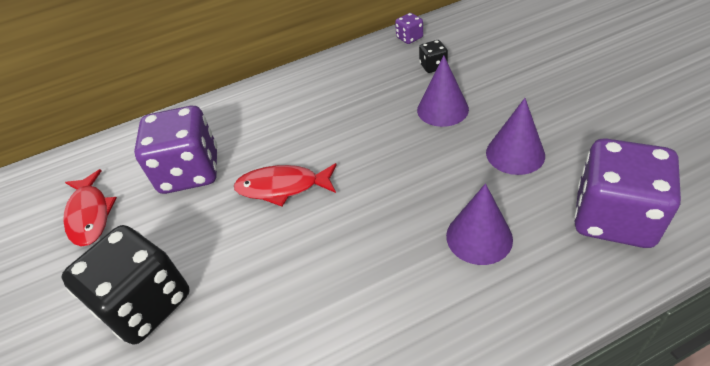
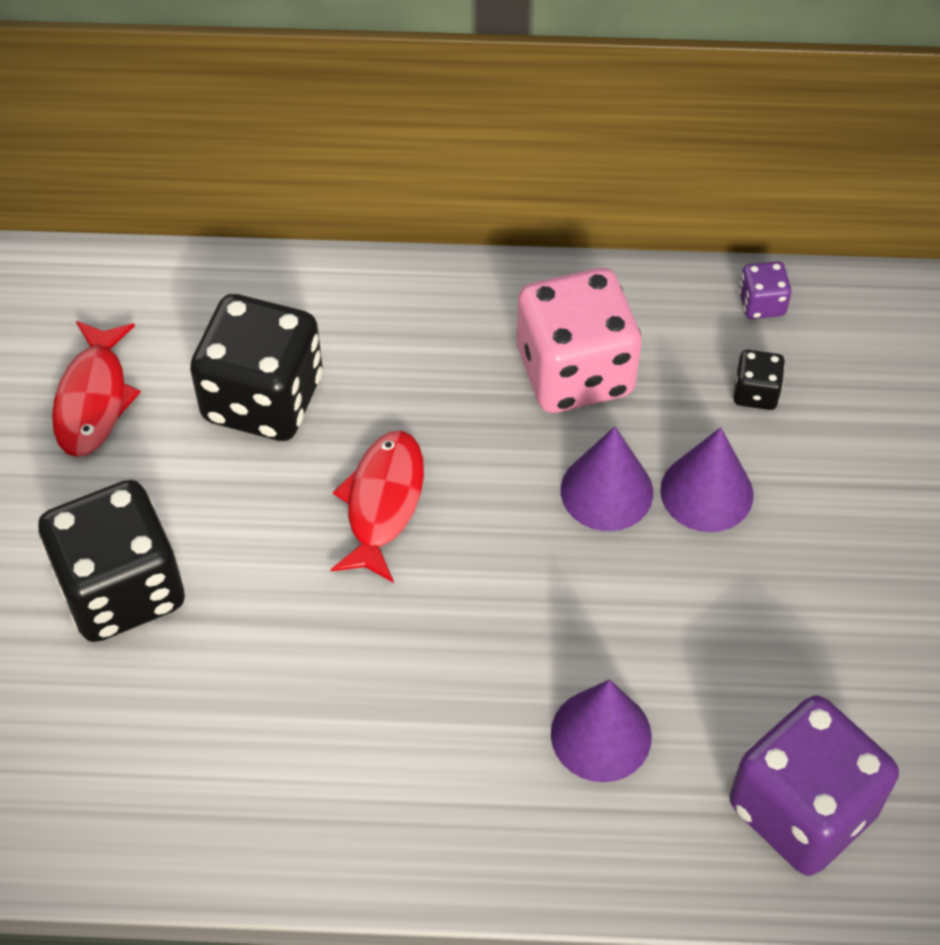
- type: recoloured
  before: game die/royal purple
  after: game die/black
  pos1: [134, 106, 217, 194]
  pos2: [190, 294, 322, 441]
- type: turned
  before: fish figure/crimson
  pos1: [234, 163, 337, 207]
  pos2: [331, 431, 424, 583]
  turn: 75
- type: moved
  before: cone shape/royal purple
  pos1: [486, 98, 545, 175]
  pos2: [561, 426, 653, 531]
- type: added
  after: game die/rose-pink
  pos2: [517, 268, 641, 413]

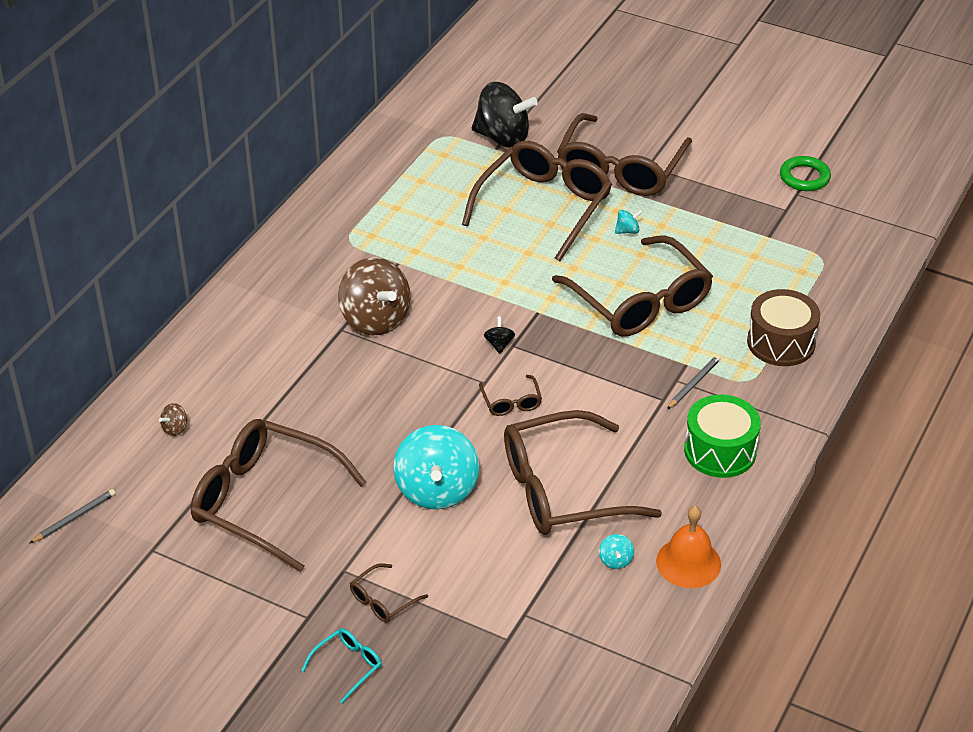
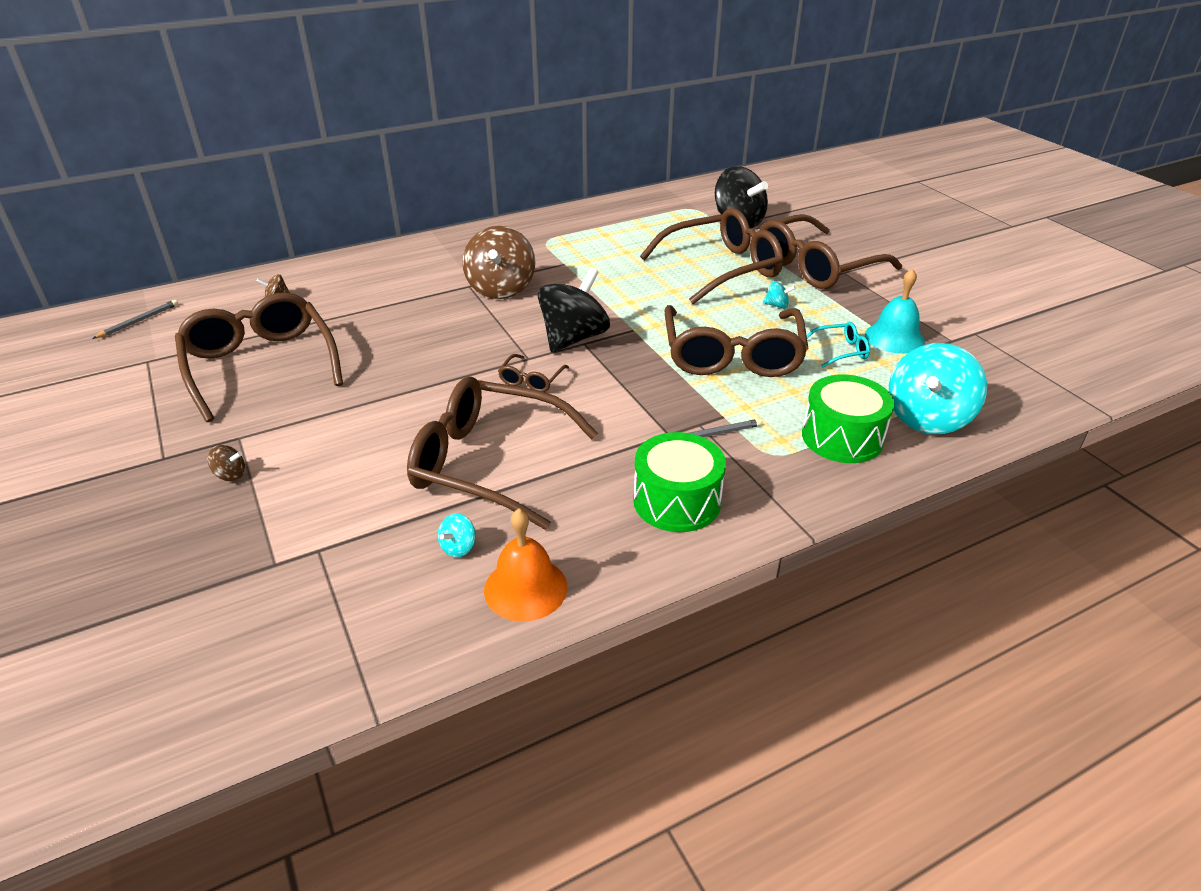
- type: turned
  before: wooden pencil/grey
  pos1: [30, 489, 116, 543]
  pos2: [92, 300, 178, 339]
  turn: -45
- type: moved
  before: spectacles/turquoise
  pos1: [301, 628, 382, 704]
  pos2: [807, 322, 870, 368]
- type: replaced
  before: spectacles/dark brown
  after: toy top/dark brown
  pos1: [350, 564, 428, 622]
  pos2: [208, 445, 245, 481]
- type: moved
  before: toy top/turquoise
  pos1: [393, 425, 479, 510]
  pos2: [889, 343, 987, 434]
- type: resized
  before: toy top/black
  pos1: [484, 317, 515, 354]
  pos2: [538, 268, 610, 353]
  scale: 2.48
- type: recoloured
  before: toy drum/dark brown
  after: toy drum/leaf-green
  pos1: [747, 289, 820, 366]
  pos2: [802, 375, 894, 463]
- type: removed
  before: torus/leaf-green
  pos1: [780, 156, 831, 191]
- type: added
  after: hand bell/turquoise
  pos2: [865, 269, 925, 354]

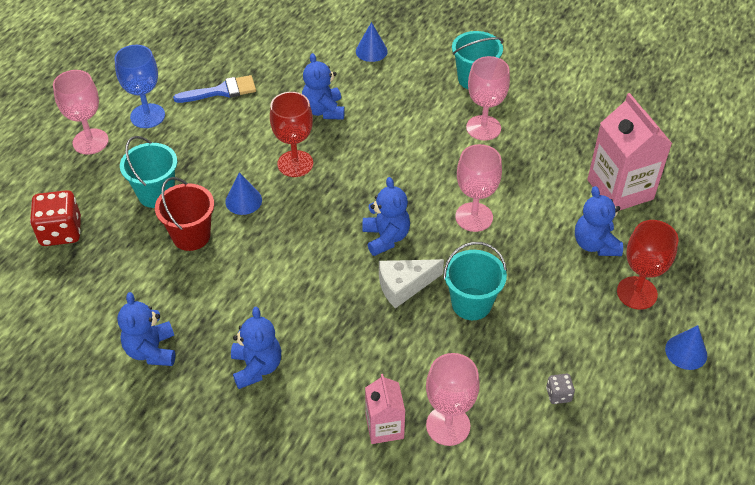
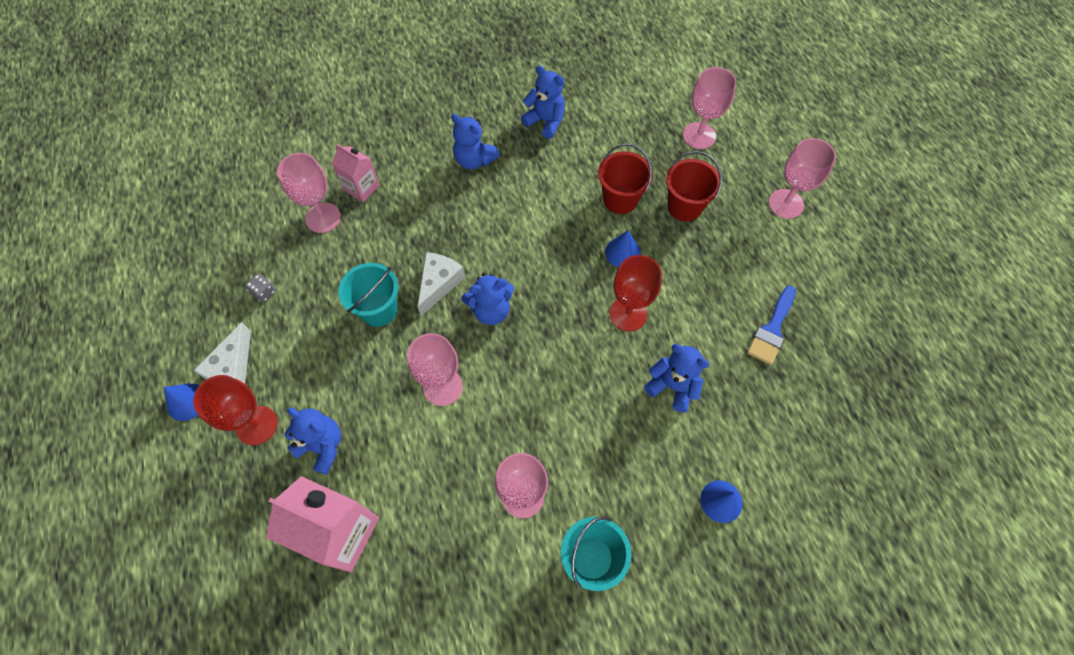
- type: replaced
  before: game die/crimson
  after: chalice/rose-pink
  pos1: [30, 190, 81, 246]
  pos2: [683, 67, 737, 149]
- type: removed
  before: chalice/blue
  pos1: [114, 45, 165, 128]
- type: recoloured
  before: pail/turquoise
  after: pail/crimson
  pos1: [120, 136, 177, 208]
  pos2: [666, 151, 722, 221]
- type: turned
  before: teddy bear/blue
  pos1: [363, 177, 410, 256]
  pos2: [461, 273, 514, 325]
  turn: -45
- type: added
  after: cheese/snow-white
  pos2: [194, 322, 251, 384]

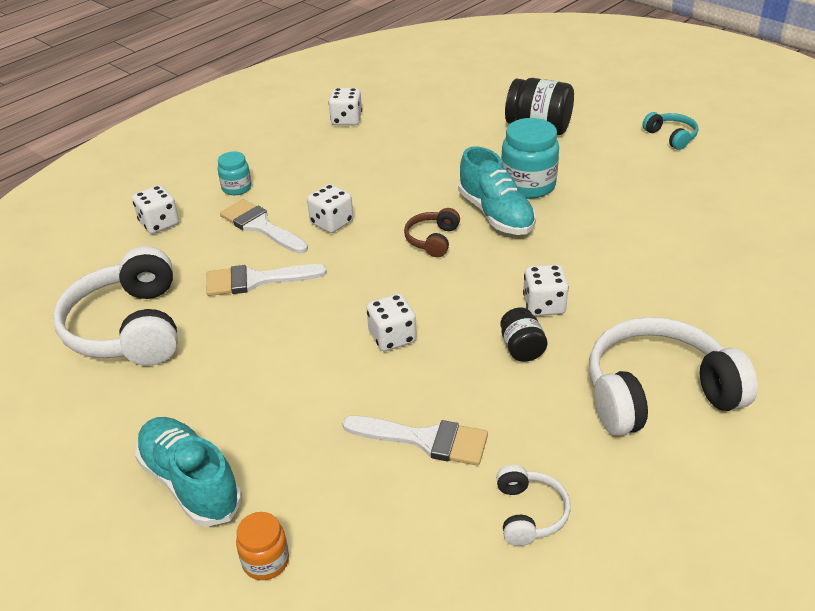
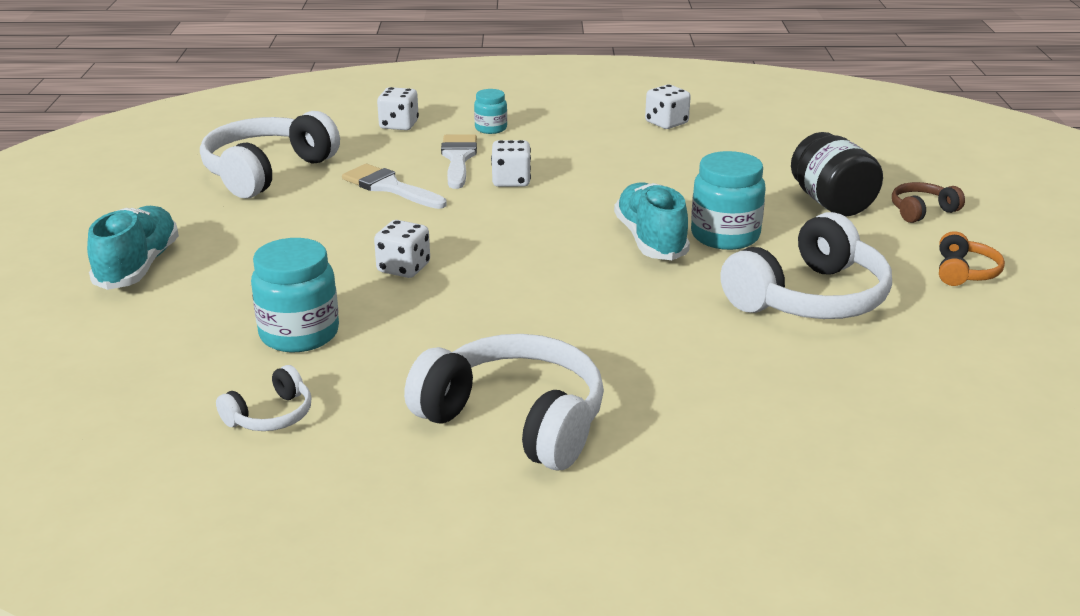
- type: removed
  before: preserve jar/orange-coloured
  pos1: [236, 512, 289, 580]
- type: replaced
  before: paintbrush/snow-white
  after: preserve jar/turquoise
  pos1: [342, 416, 488, 466]
  pos2: [251, 238, 339, 352]
- type: moved
  before: headset/dark brown
  pos1: [404, 208, 460, 257]
  pos2: [892, 182, 965, 223]
- type: turned
  before: sneaker/turquoise
  pos1: [458, 146, 536, 235]
  pos2: [614, 182, 690, 260]
  turn: 150
- type: removed
  before: preserve jar/black
  pos1: [500, 308, 548, 362]
- type: removed
  before: game die/snow-white
  pos1: [523, 264, 569, 316]
- type: recoloured
  before: headset/turquoise
  after: headset/orange-coloured
  pos1: [642, 112, 699, 150]
  pos2: [939, 231, 1005, 286]
- type: added
  after: headset/snow-white
  pos2: [720, 212, 892, 319]

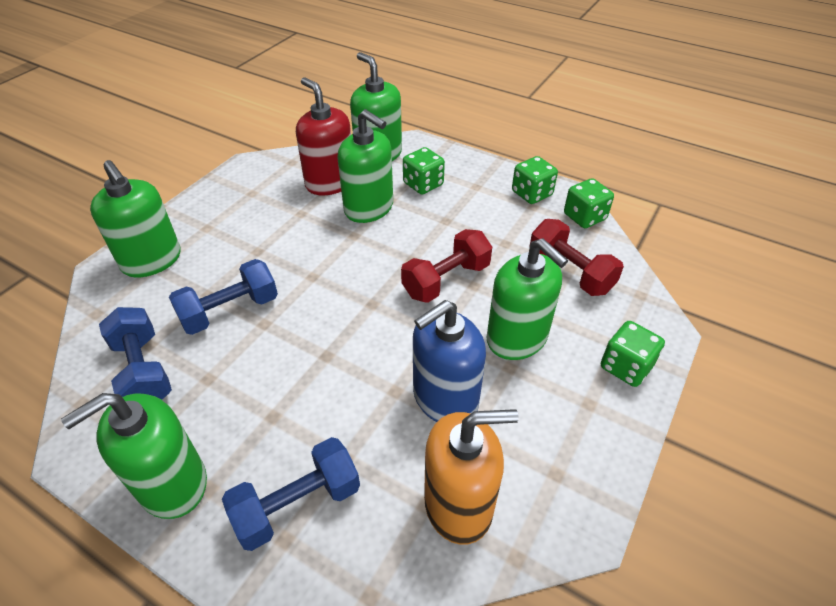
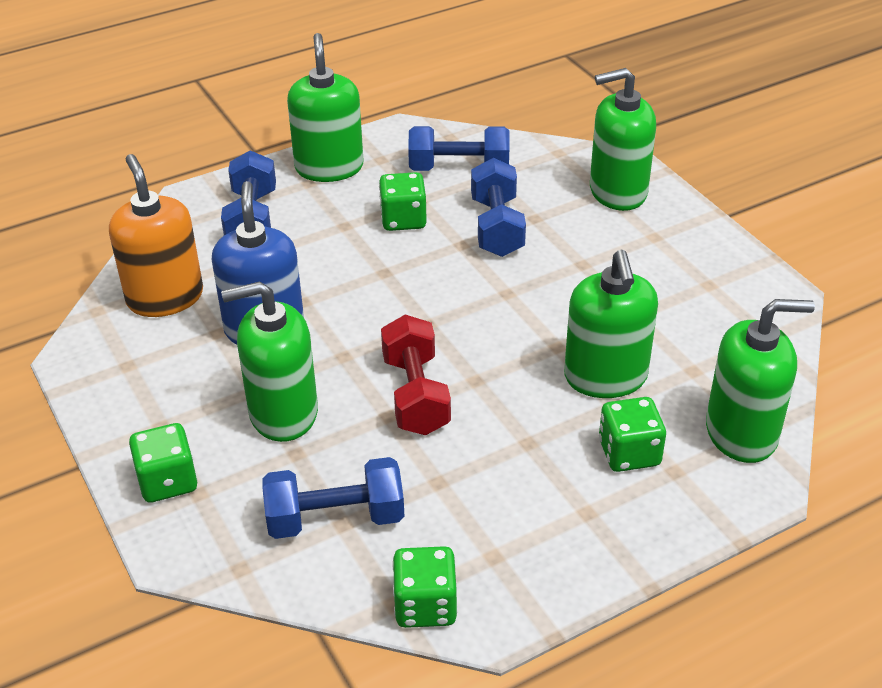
- type: removed
  before: soap dispenser/crimson
  pos1: [296, 77, 351, 195]
- type: turned
  before: soap dispenser/leaf-green
  pos1: [337, 109, 393, 223]
  pos2: [564, 250, 658, 398]
  turn: -75
- type: turned
  before: soap dispenser/orange-coloured
  pos1: [424, 409, 519, 545]
  pos2: [109, 154, 203, 317]
  turn: 135
- type: moved
  before: game die/leaf-green
  pos1: [512, 156, 558, 204]
  pos2: [379, 172, 427, 231]
- type: recoloured
  before: hand weight/crimson
  after: hand weight/blue
  pos1: [529, 219, 624, 296]
  pos2: [262, 457, 405, 539]

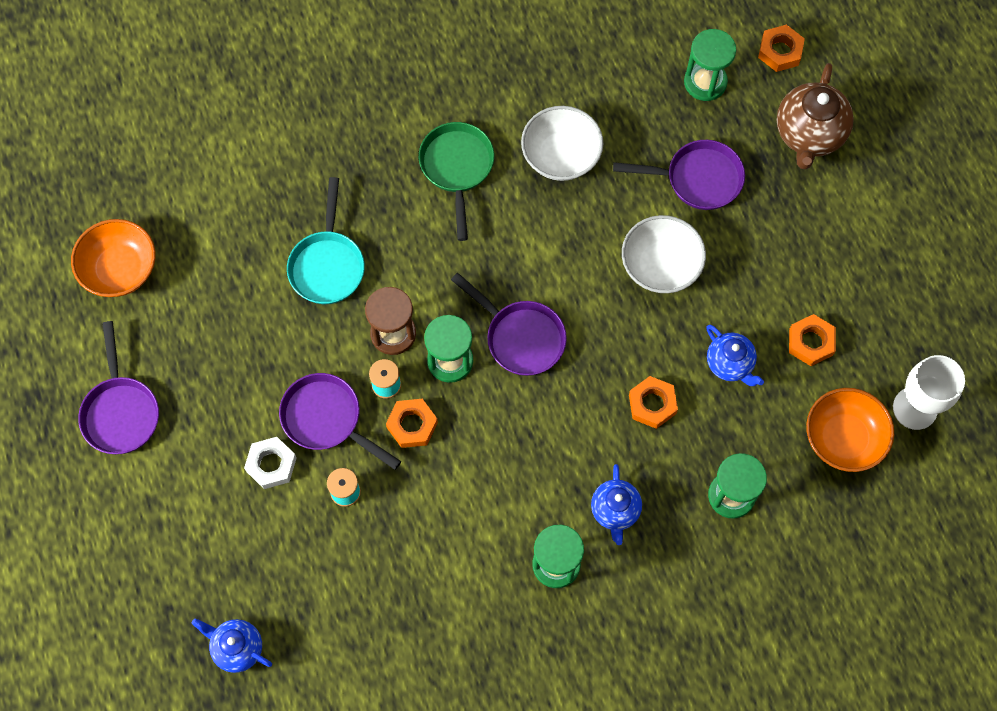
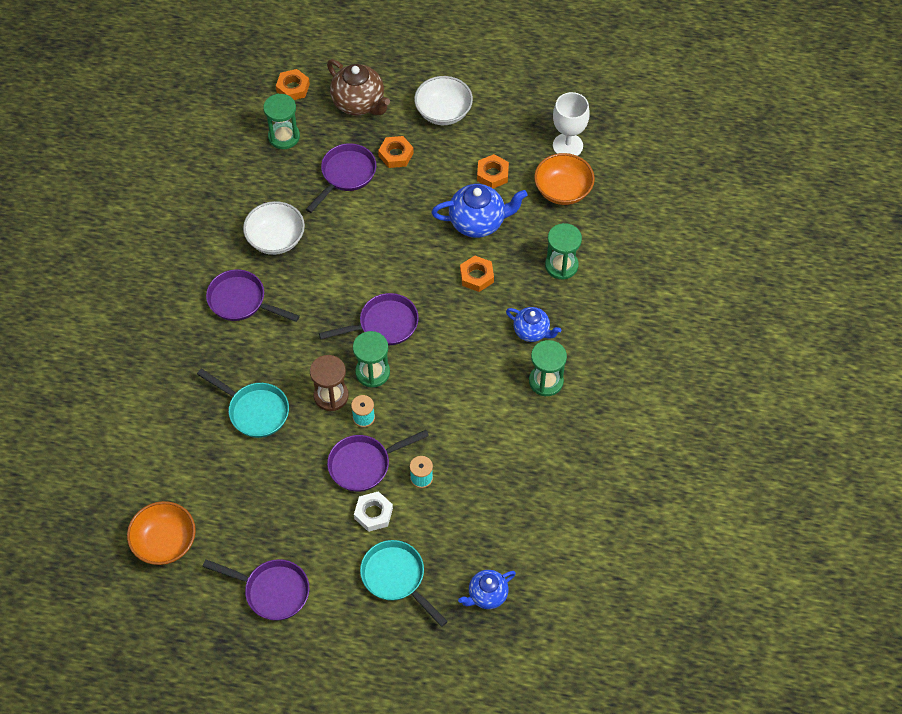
- type: moved
  before: hexagon nut/orange-coloured
  pos1: [386, 399, 438, 448]
  pos2: [378, 136, 414, 168]
- type: recoloured
  before: pan/leaf-green
  after: pan/royal purple
  pos1: [419, 122, 494, 241]
  pos2: [206, 269, 300, 322]
- type: moved
  before: bowl/snow-white
  pos1: [622, 215, 706, 293]
  pos2: [414, 76, 473, 125]
- type: resized
  before: china teapot/blue
  pos1: [706, 325, 764, 386]
  pos2: [432, 184, 527, 238]
  scale: 1.6
- type: added
  after: pan/turquoise
  pos2: [360, 540, 448, 627]

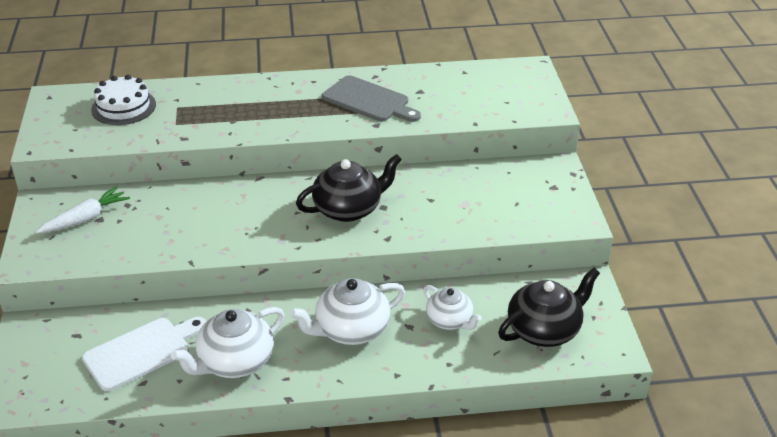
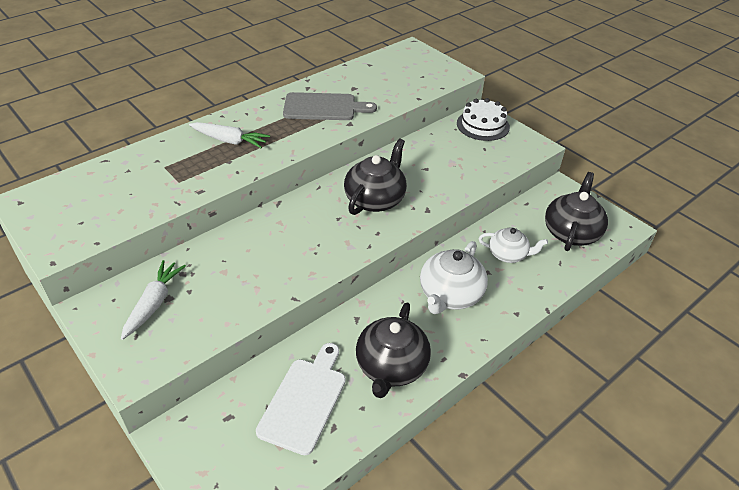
- type: moved
  before: gateau/snow-white
  pos1: [91, 75, 156, 125]
  pos2: [457, 98, 510, 141]
- type: recoloured
  before: china teapot/snow-white
  after: china teapot/black
  pos1: [171, 307, 285, 378]
  pos2: [356, 303, 431, 398]
- type: added
  after: carrot/snow-white
  pos2: [189, 122, 270, 148]

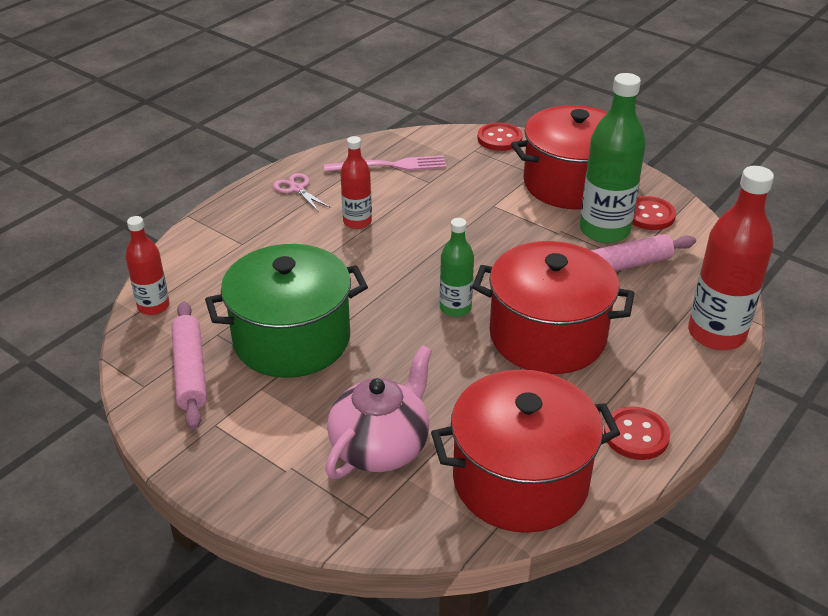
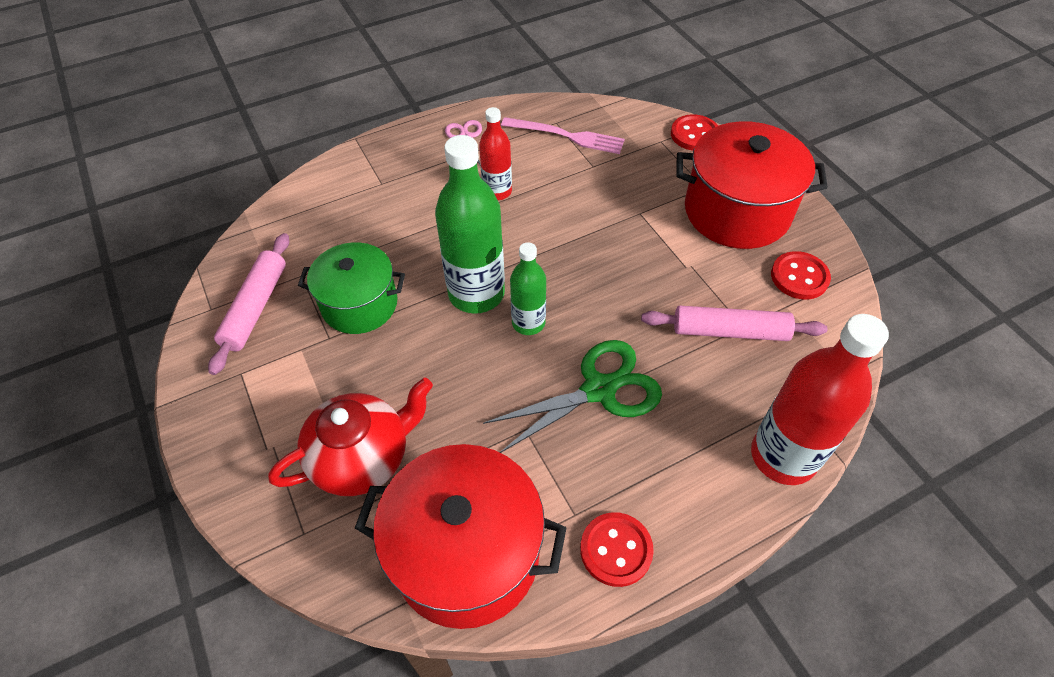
- type: removed
  before: drink bottle/crimson
  pos1: [125, 216, 170, 315]
- type: resized
  before: stockpot/leaf-green
  pos1: [205, 244, 368, 378]
  pos2: [298, 242, 405, 334]
  scale: 0.66
- type: recoloured
  before: china teapot/rose-pink
  after: china teapot/crimson
  pos1: [325, 345, 432, 479]
  pos2: [268, 378, 433, 496]
- type: replaced
  before: stockpot/crimson
  after: shears/leaf-green
  pos1: [472, 241, 635, 374]
  pos2: [483, 340, 662, 453]
- type: moved
  before: drink bottle/leaf-green
  pos1: [580, 73, 646, 243]
  pos2: [435, 135, 505, 314]

